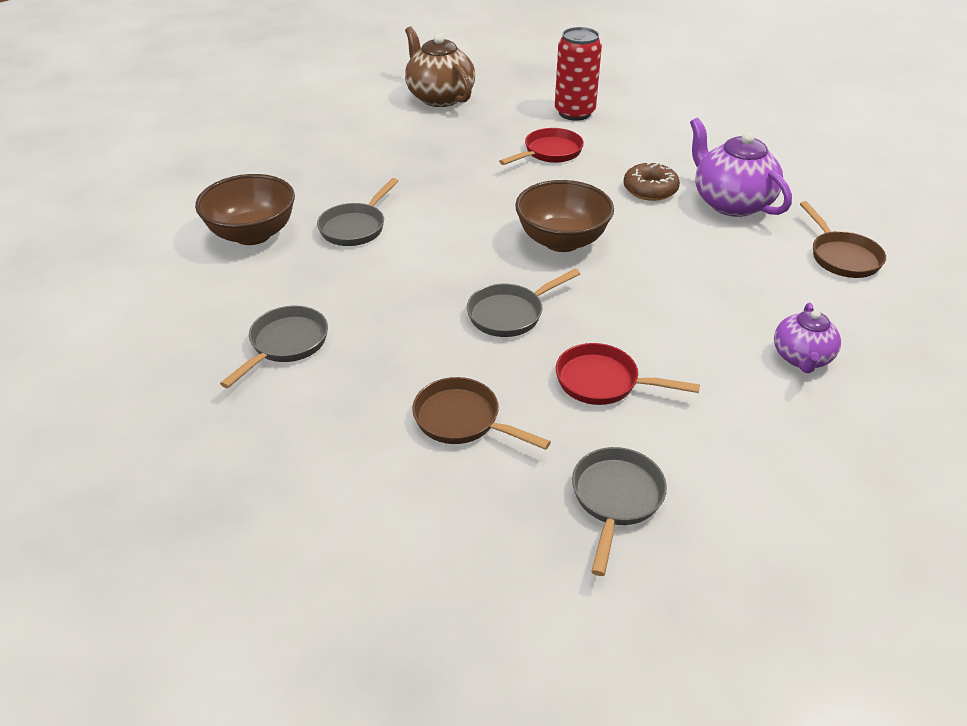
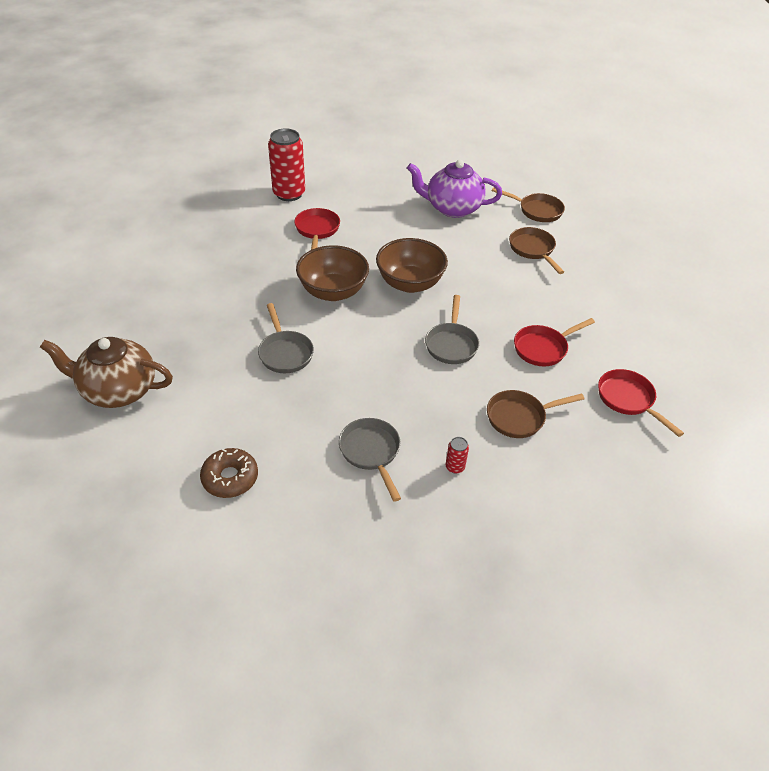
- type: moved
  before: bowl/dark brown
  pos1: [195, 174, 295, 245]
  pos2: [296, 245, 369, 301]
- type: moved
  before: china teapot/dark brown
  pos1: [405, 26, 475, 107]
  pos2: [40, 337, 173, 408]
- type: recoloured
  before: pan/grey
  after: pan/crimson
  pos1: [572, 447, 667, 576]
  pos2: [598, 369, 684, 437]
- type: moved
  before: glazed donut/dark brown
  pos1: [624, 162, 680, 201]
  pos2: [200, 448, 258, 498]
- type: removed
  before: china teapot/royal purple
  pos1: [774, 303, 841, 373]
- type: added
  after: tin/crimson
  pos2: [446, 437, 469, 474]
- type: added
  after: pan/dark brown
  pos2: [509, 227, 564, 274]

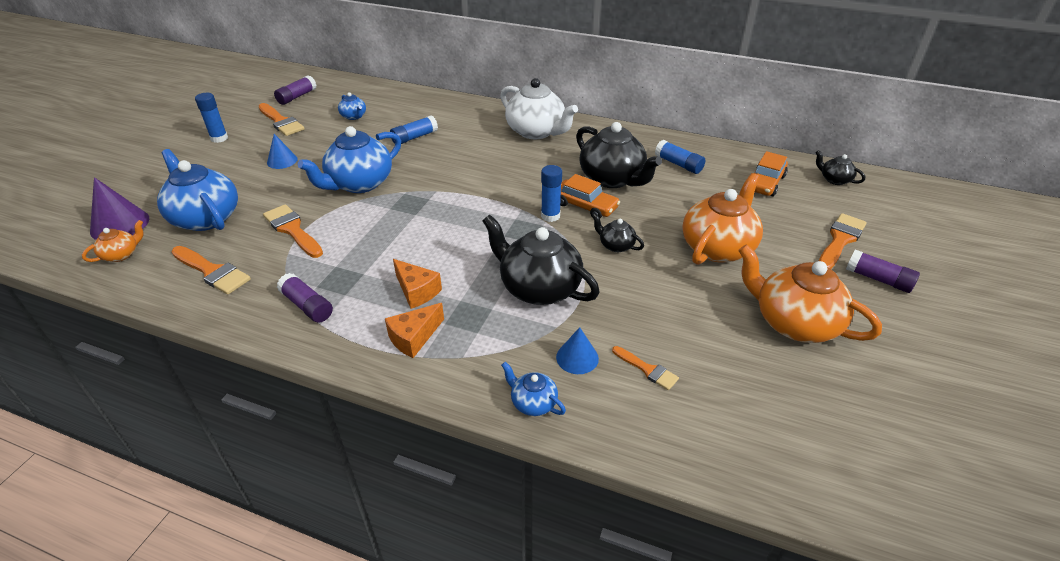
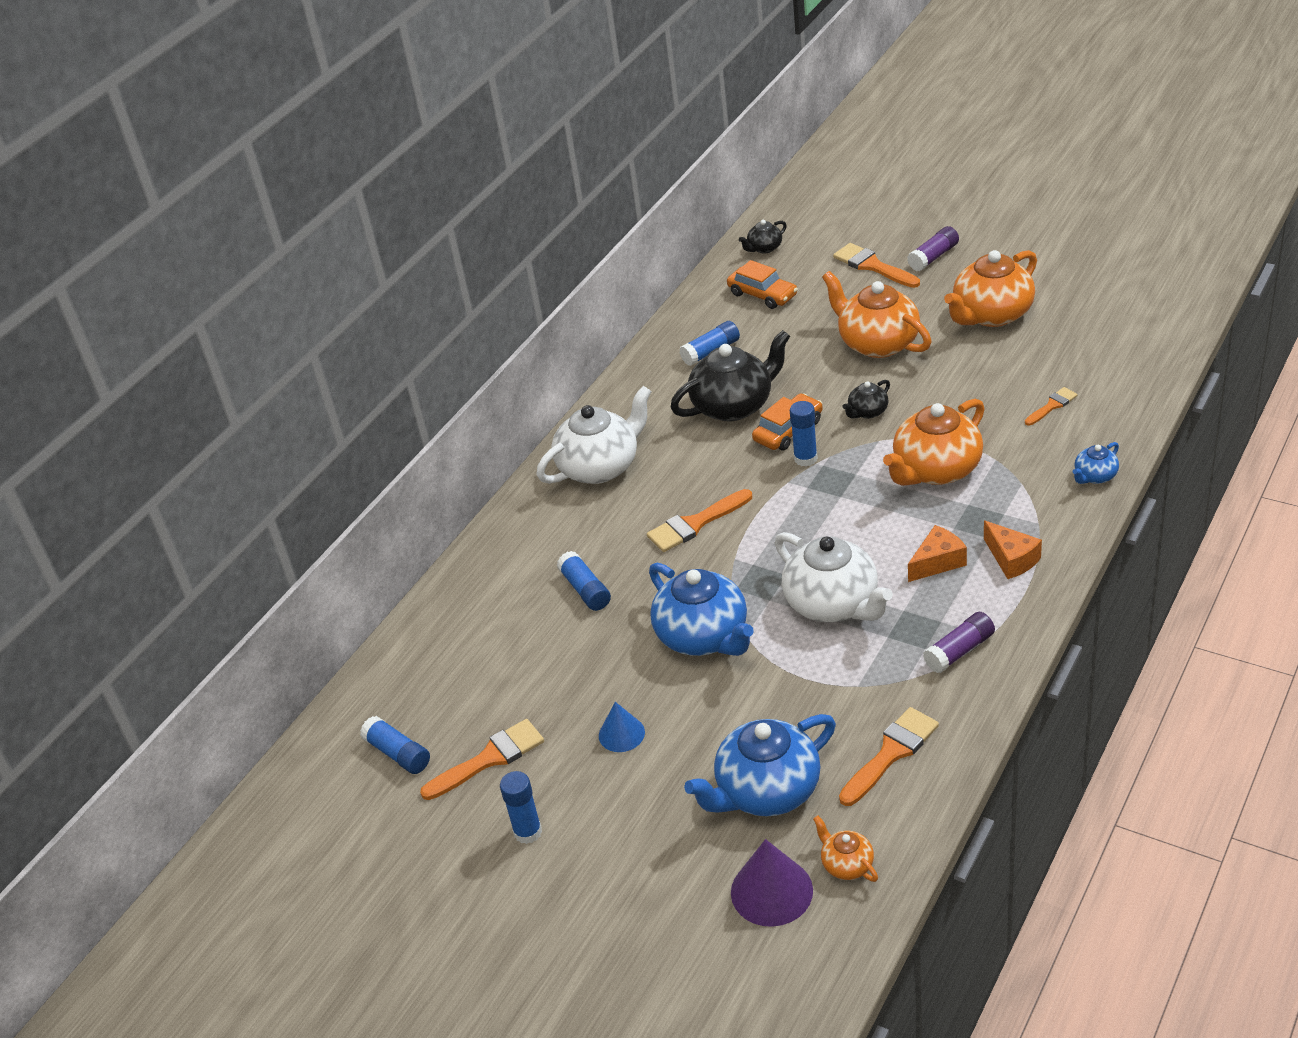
- type: moved
  before: paintbrush/orange-coloured
  pos1: [263, 204, 323, 258]
  pos2: [647, 489, 752, 552]
- type: recoloured
  before: glue/royal purple
  after: glue/blue
  pos1: [274, 75, 316, 105]
  pos2: [360, 716, 430, 774]
- type: removed
  before: china teapot/blue
  pos1: [338, 92, 366, 120]
- type: recoloured
  before: china teapot/black
  after: china teapot/orange-coloured
  pos1: [483, 215, 600, 305]
  pos2: [883, 399, 985, 486]
- type: removed
  before: cone shape/blue
  pos1: [556, 327, 599, 374]
- type: added
  after: china teapot/snow-white
  pos2: [775, 532, 893, 622]

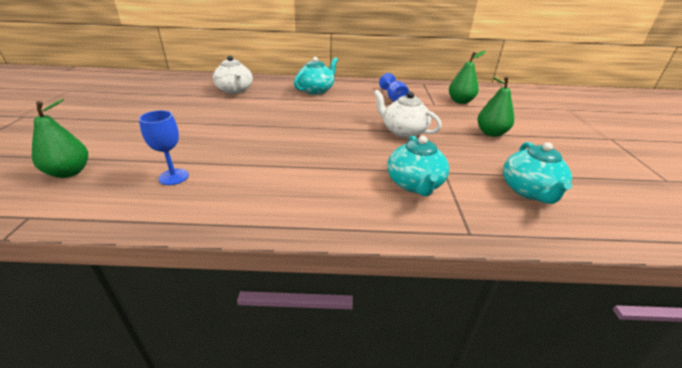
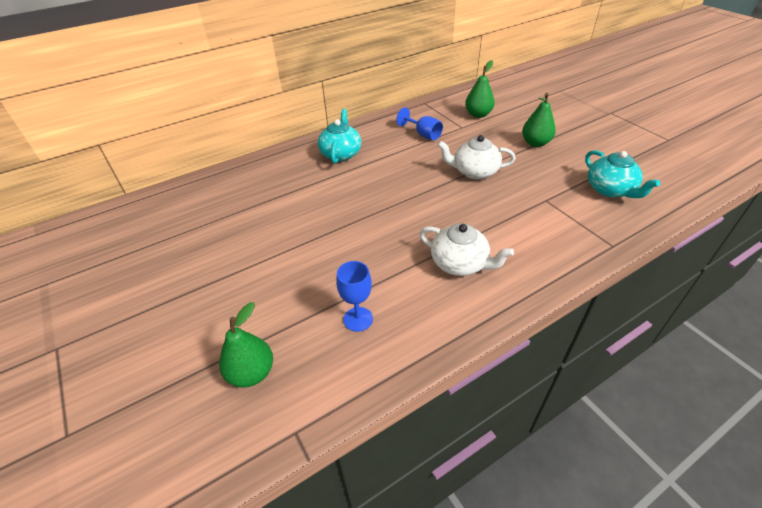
- type: moved
  before: china teapot/snow-white
  pos1: [213, 55, 253, 94]
  pos2: [419, 224, 514, 276]
- type: removed
  before: china teapot/turquoise
  pos1: [387, 136, 449, 196]

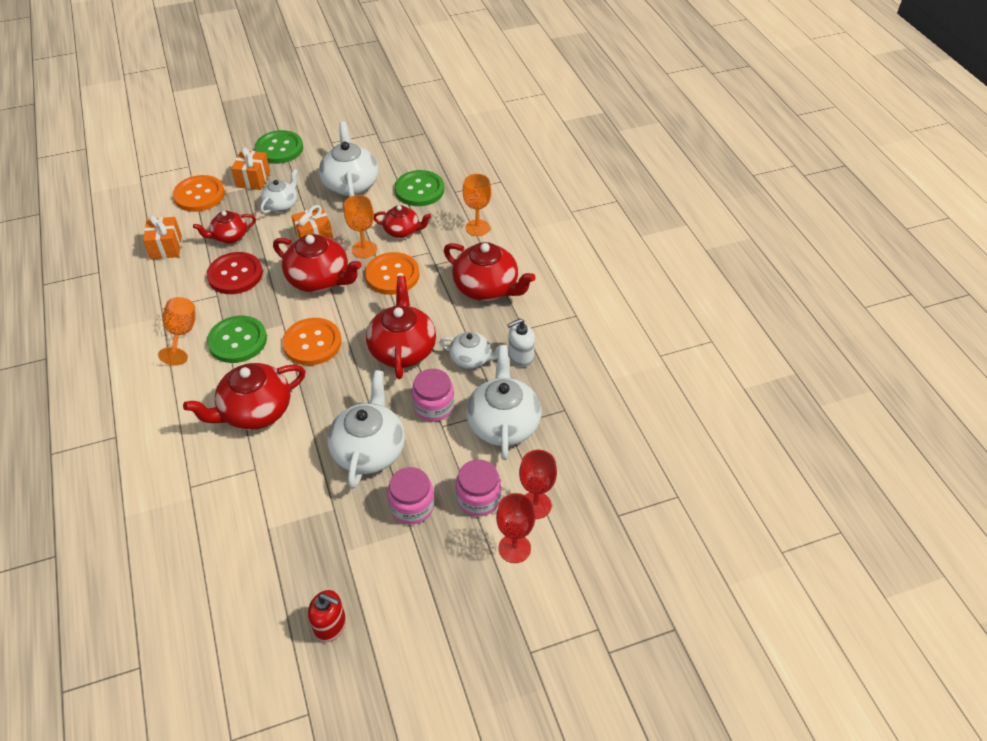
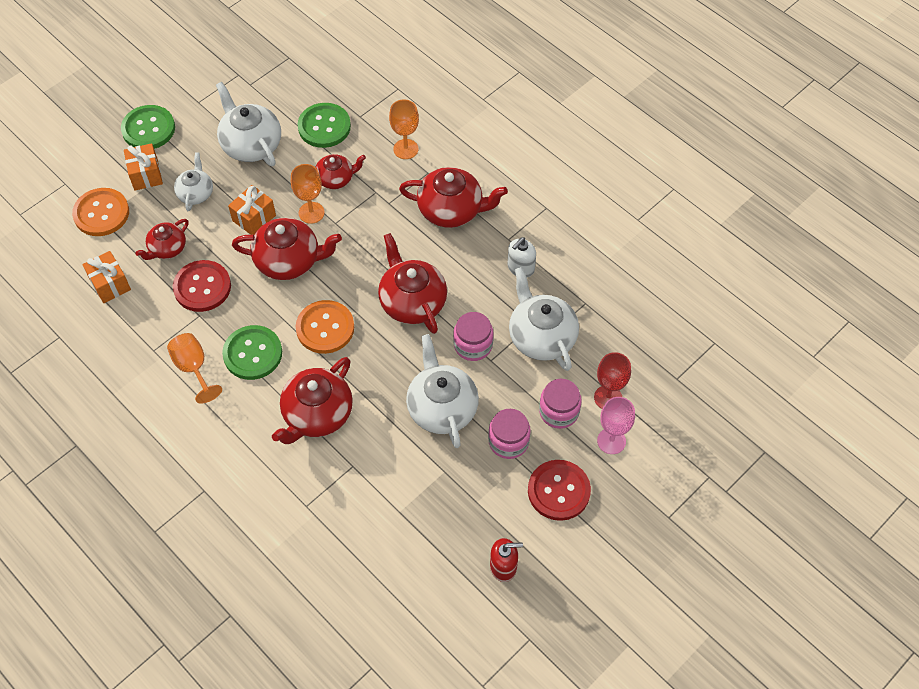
- type: removed
  before: shirt button/orange-coloured
  pos1: [365, 252, 420, 295]
- type: removed
  before: china teapot/snow-white
  pos1: [439, 332, 499, 369]
- type: recoloured
  before: chalice/crimson
  after: chalice/rose-pink
  pos1: [496, 493, 535, 563]
  pos2: [597, 397, 635, 454]
- type: added
  after: shirt button/crimson
  pos2: [528, 460, 591, 521]

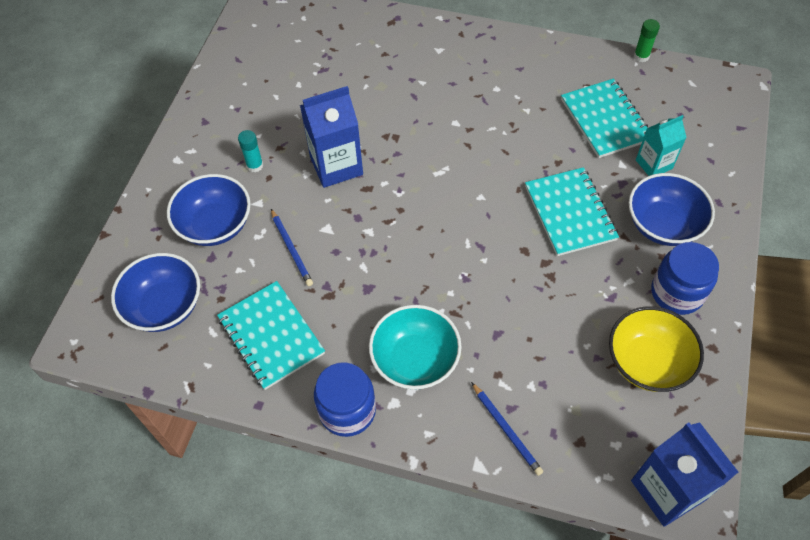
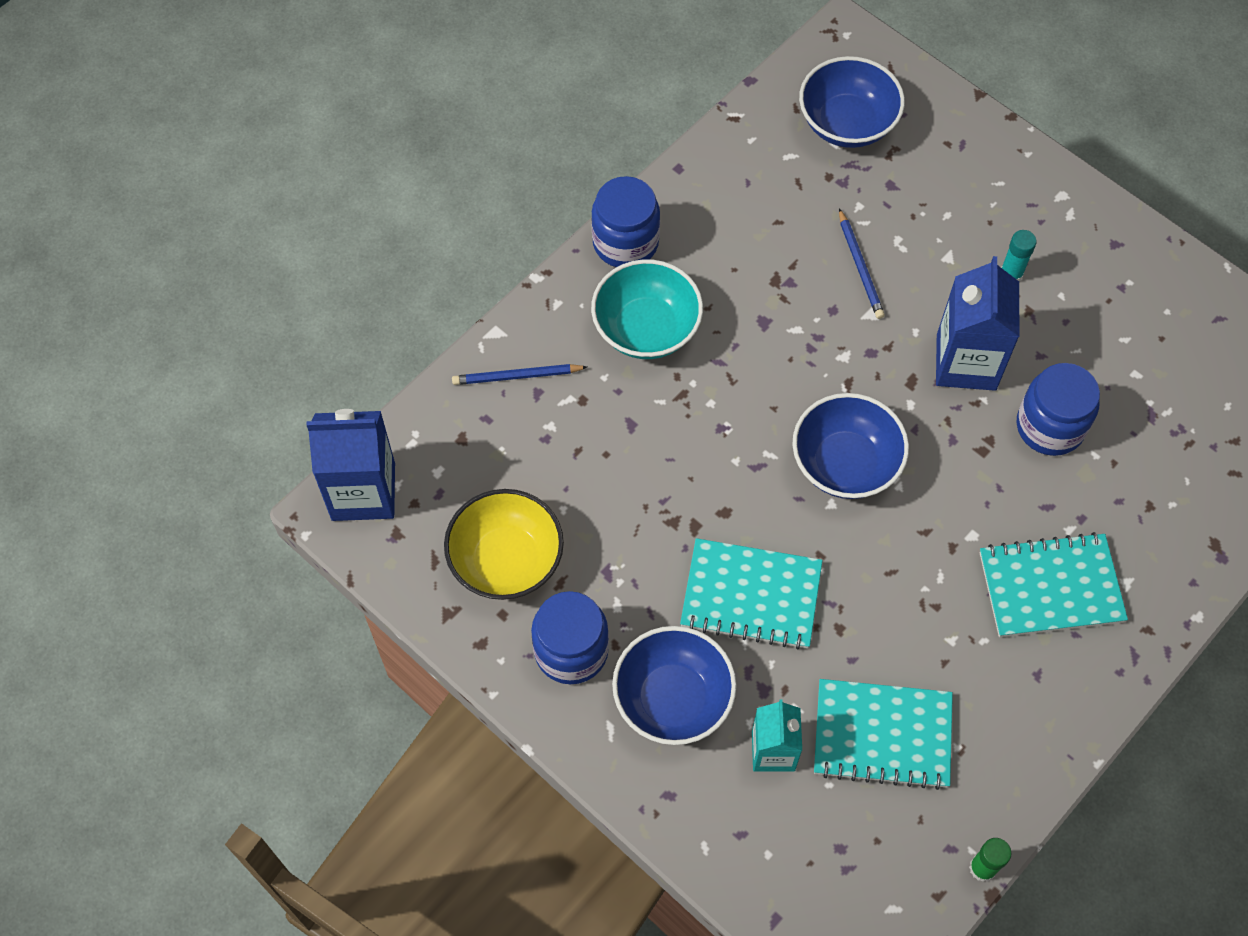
- type: moved
  before: bowl/blue
  pos1: [167, 174, 251, 246]
  pos2: [792, 393, 909, 499]
- type: moved
  before: notepad/turquoise
  pos1: [217, 281, 325, 390]
  pos2: [980, 532, 1128, 637]
- type: turned
  before: wooden pencil/blue
  pos1: [271, 209, 313, 286]
  pos2: [839, 208, 885, 319]
  turn: -105
- type: added
  after: preserve jar/blue
  pos2: [1017, 363, 1100, 456]

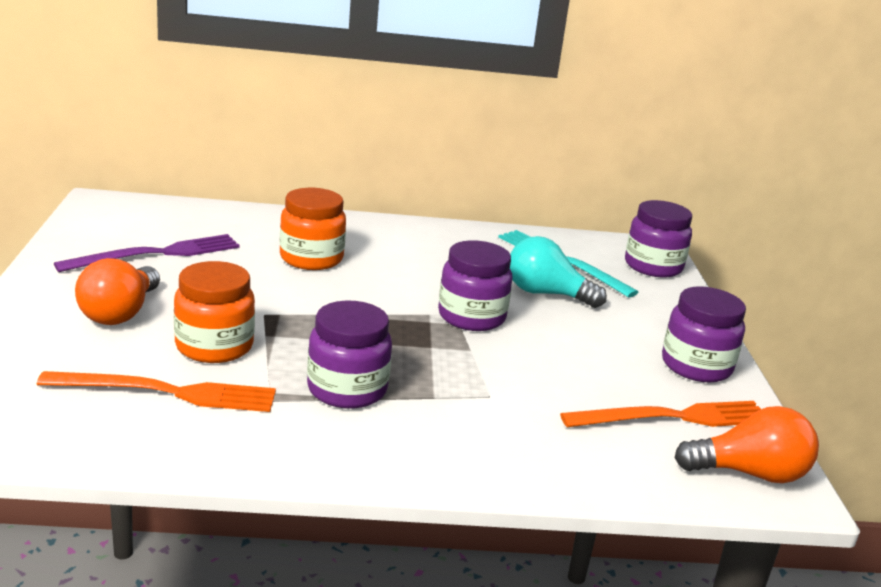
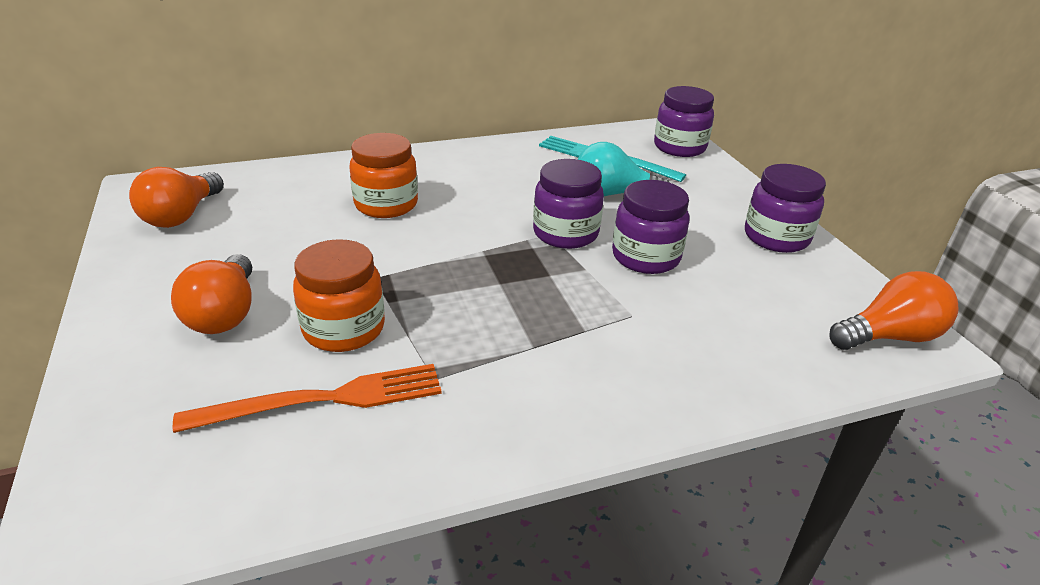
- type: removed
  before: dinner fork/royal purple
  pos1: [54, 234, 240, 272]
- type: moved
  before: preserve jar/royal purple
  pos1: [307, 301, 392, 409]
  pos2: [612, 180, 690, 274]
- type: removed
  before: dinner fork/orange-coloured
  pos1: [560, 401, 761, 427]
- type: added
  after: light bulb/orange-coloured
  pos2: [129, 167, 224, 228]

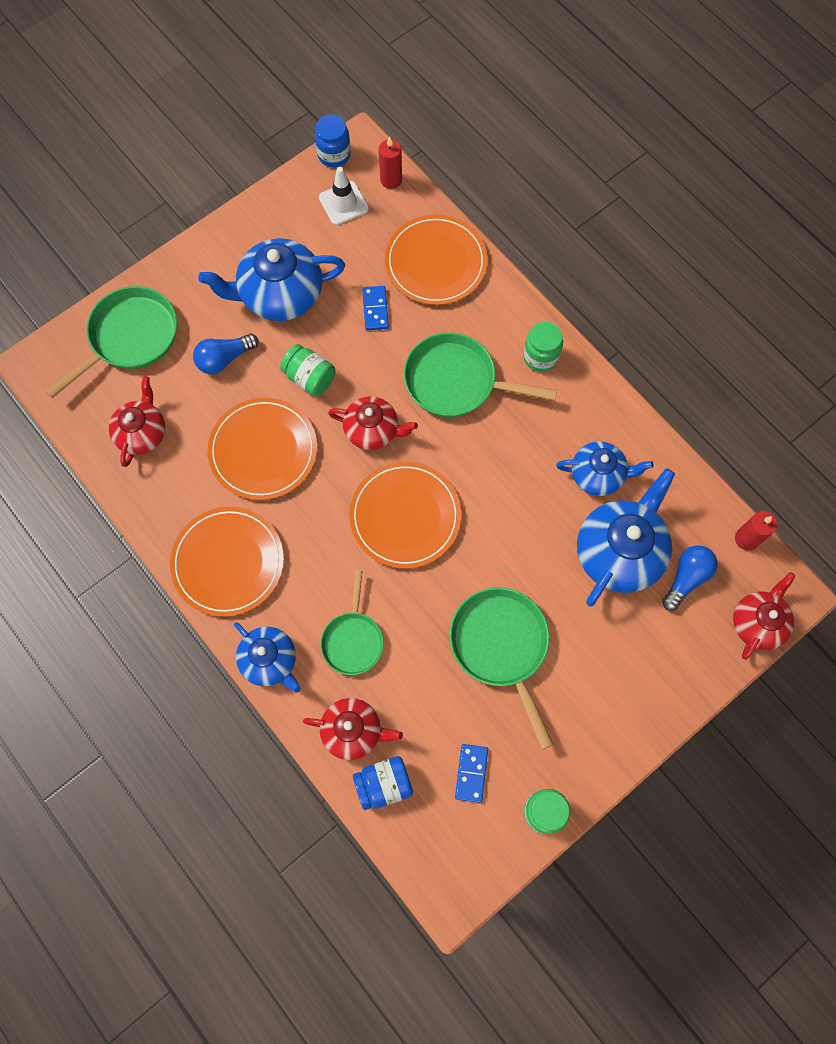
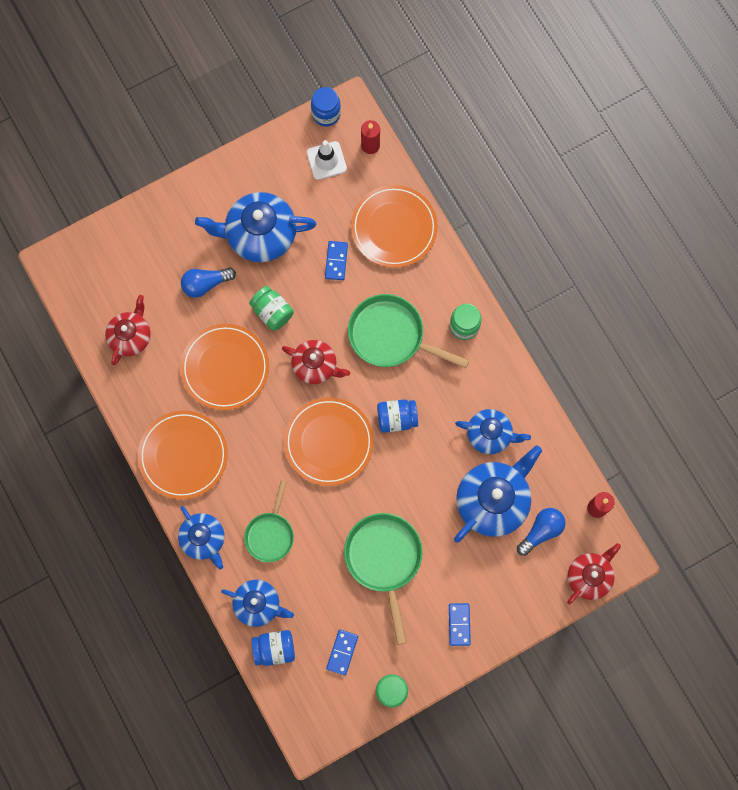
- type: removed
  before: pan/leaf-green
  pos1: [45, 286, 177, 398]
- type: recoloured
  before: china teapot/crimson
  after: china teapot/blue
  pos1: [303, 698, 403, 760]
  pos2: [221, 580, 294, 627]
- type: added
  after: preserve jar/blue
  pos2: [377, 399, 418, 433]
- type: added
  after: domino/blue
  pos2: [449, 603, 471, 646]

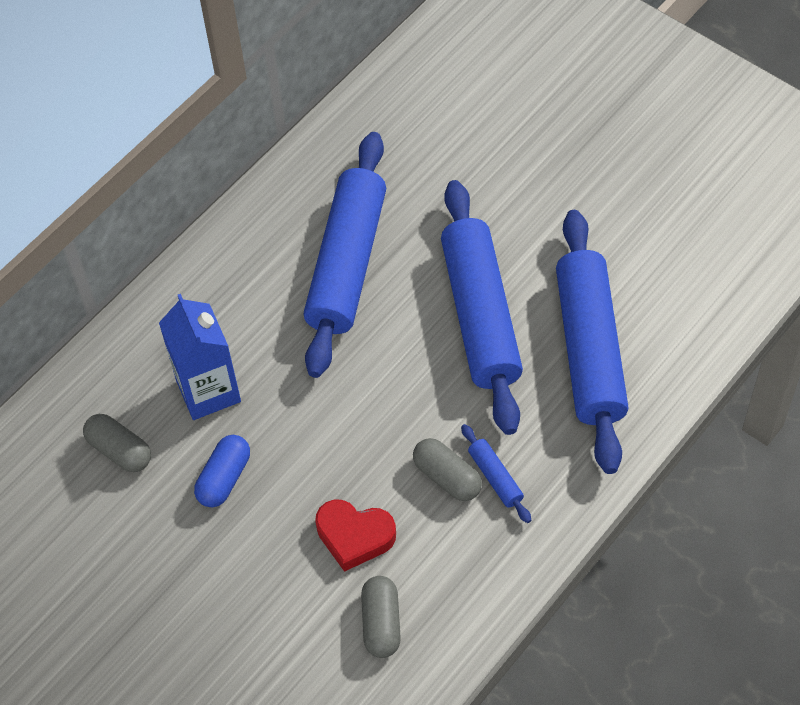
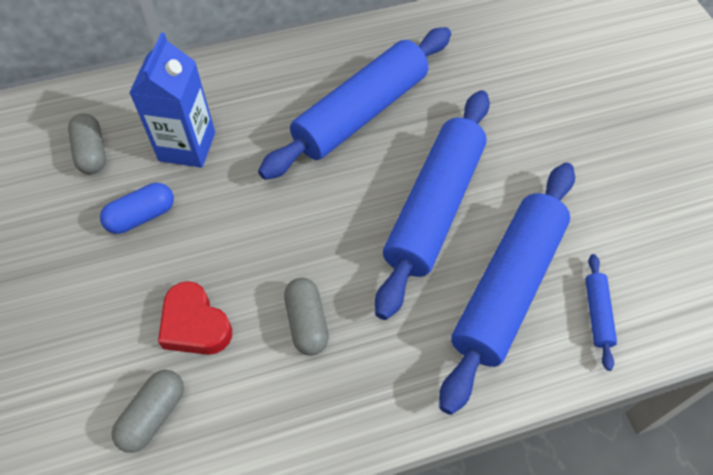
- type: moved
  before: rolling pin/blue
  pos1: [461, 424, 531, 523]
  pos2: [585, 254, 617, 371]

